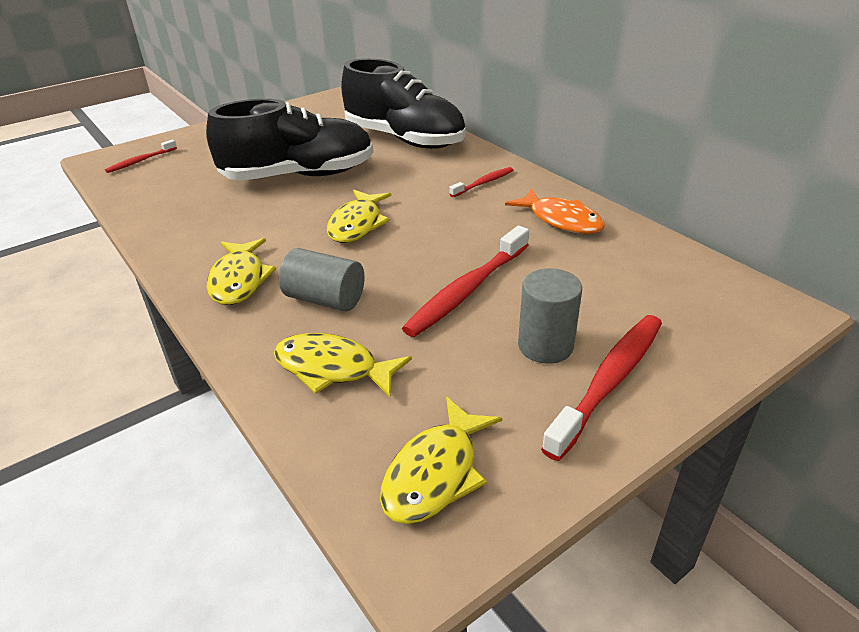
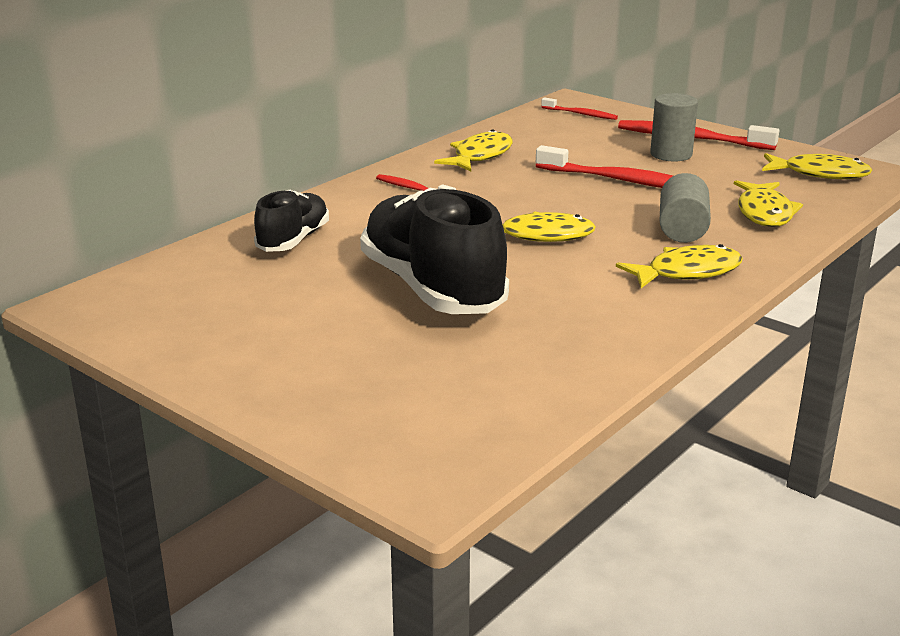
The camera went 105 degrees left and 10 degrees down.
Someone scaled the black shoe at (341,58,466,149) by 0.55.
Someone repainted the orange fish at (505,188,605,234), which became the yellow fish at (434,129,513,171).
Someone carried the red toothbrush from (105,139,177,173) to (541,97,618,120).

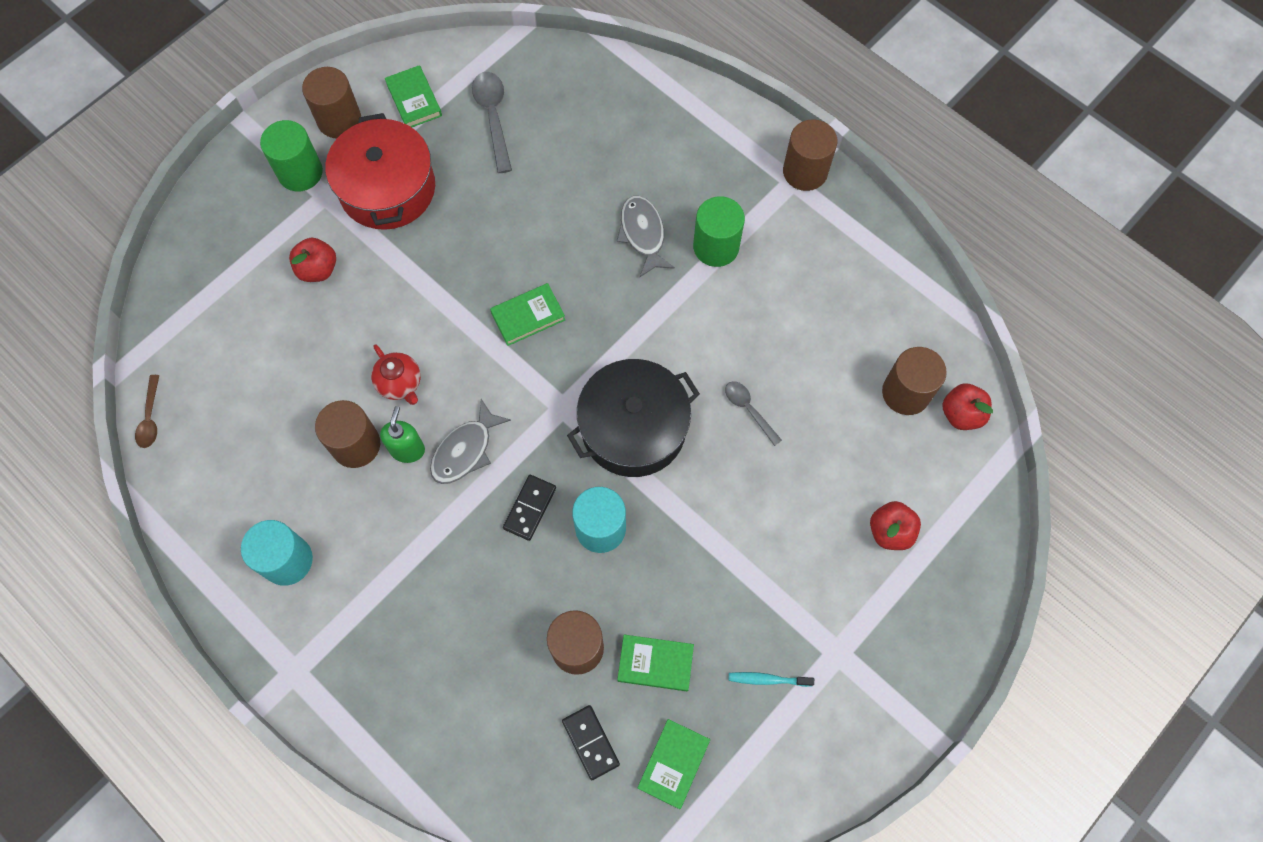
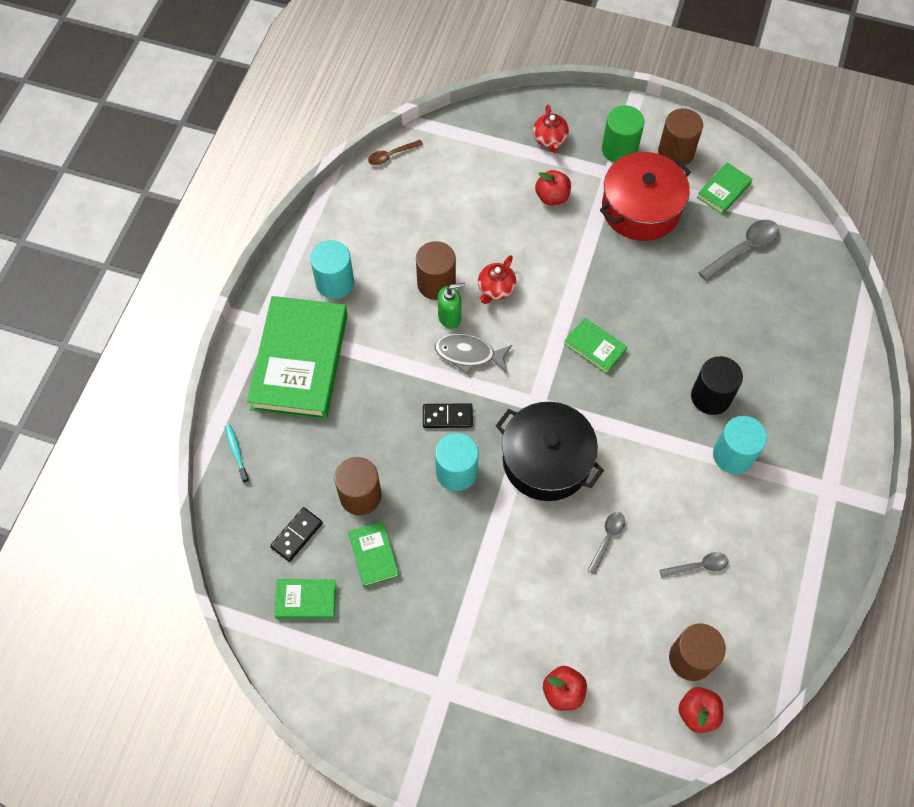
The camera went 65 degrees right and 5 degrees down.
Someone carried the turquoise toothbrush from (729,672,814,687) to (225,424,249,483).
Someone put down the green book at (247,296,348,420).
Someone put down the red teapot at (533,104,569,153).
Someone put down the grey spoon at (659,552,728,578).
Someone swapped the grey fish at (617,196,675,277) for the black cylinder at (691,356,743,415).
Someone repainted the green cylinder at (693,196,745,267), which became the turquoise cylinder at (713,416,767,474).
Someone took away the brown cylinder at (783,119,837,191).

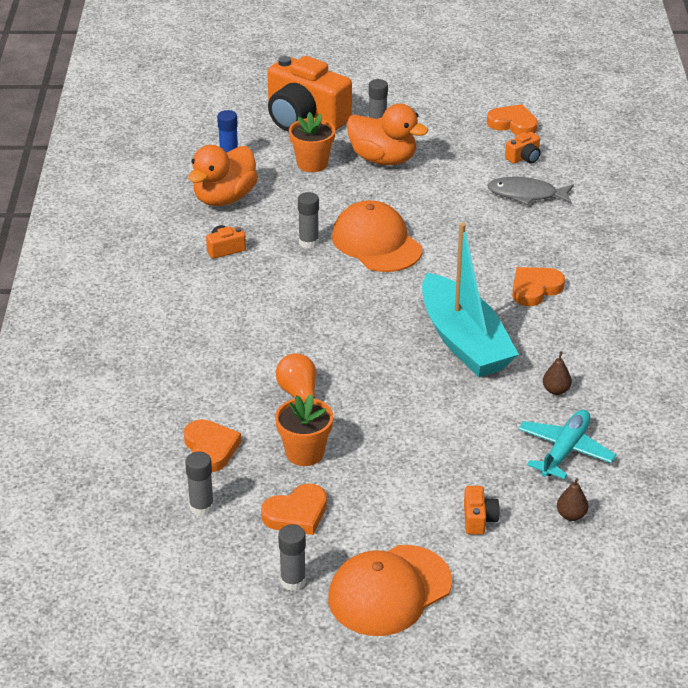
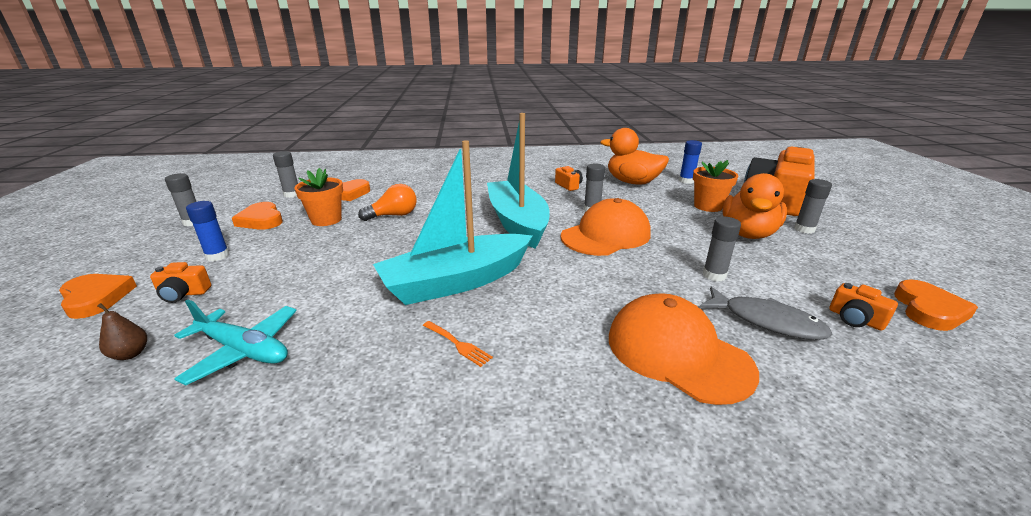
The camera went 85 degrees right and 10 degrees down.
Someone carried the orange heart from (512,267,565,306) to (59,274,137,319).
Someone put down the blue glue stick at (186,201,229,261).
Someone put down the orange fork at (423,321,493,367).
Someone put down the turquoise boat at (487,113,550,249).
Someone carried the orange cap from (328,545,452,636) to (609,293,759,405).
Someone rotated the grey fish at (487,177,574,205) by 120 degrees clockwise.
Someone put down the grey glue stick at (703,217,741,281).
Someone took away the brown pear at (543,352,572,395).

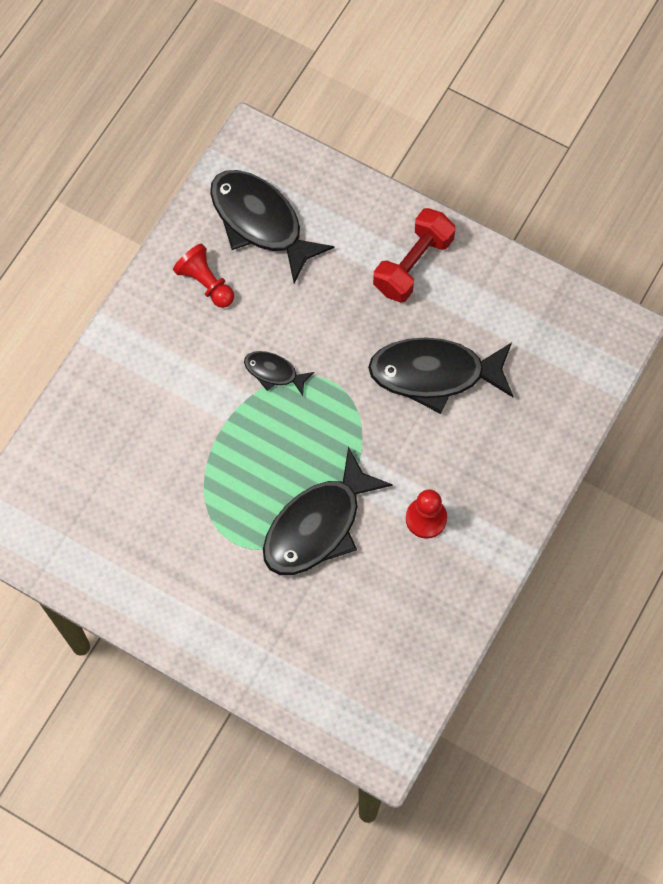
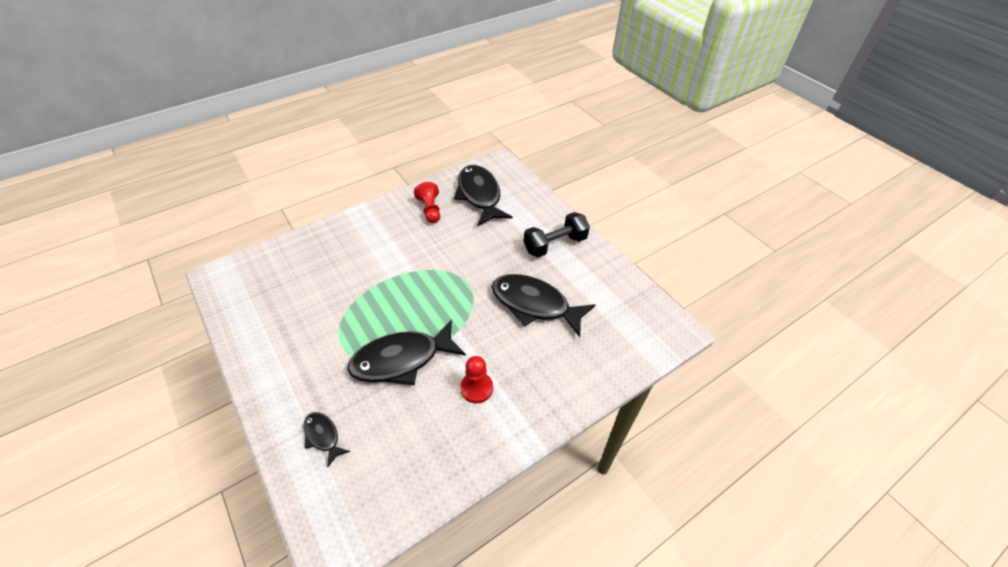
The camera went 25 degrees right and 20 degrees down.
Someone carried the black fish from (244,351,315,396) to (304,412,350,468).
Someone repainted the red dumbbell at (373,208,455,303), which became the black dumbbell at (524,212,590,258).

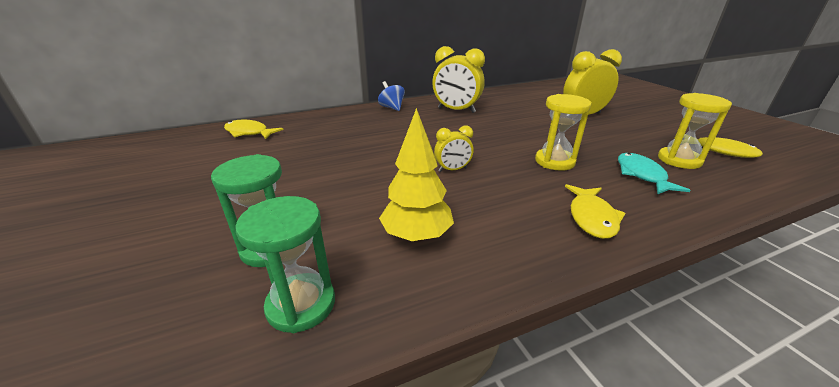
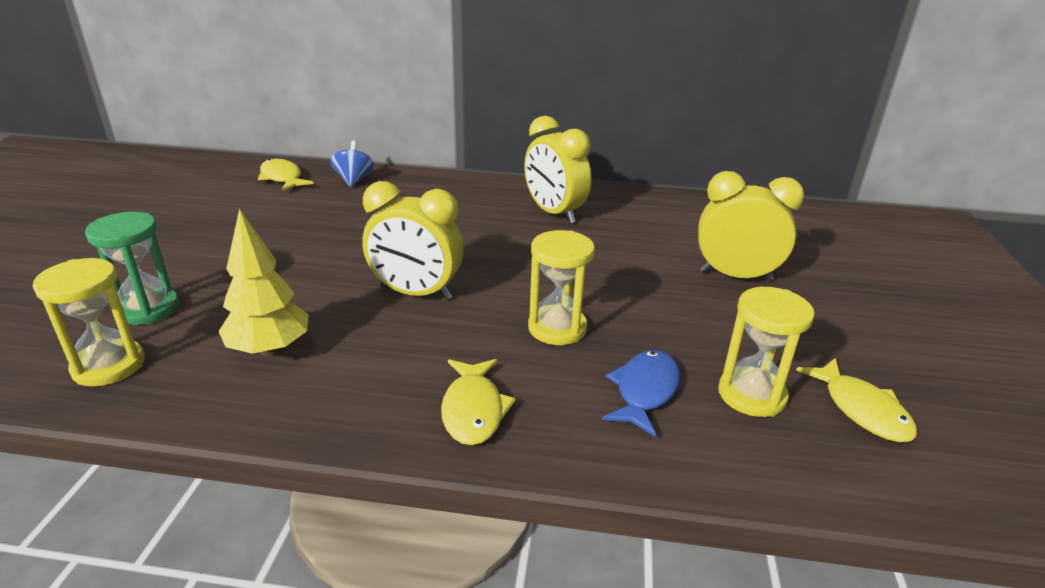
The camera went 30 degrees right and 0 degrees up.
Someone repainted the green hourglass at (235,196,335,333), which became the yellow hourglass at (33,258,145,387).
Someone carried the blue spinning top from (378,81,405,111) to (330,141,374,187).
Someone scaled the yellow clock at (434,126,473,172) by 1.85.
Someone rotated the yellow fish at (565,184,626,239) by 45 degrees counterclockwise.
Someone repainted the turquoise fish at (618,153,691,194), which became the blue fish at (602,350,680,437).

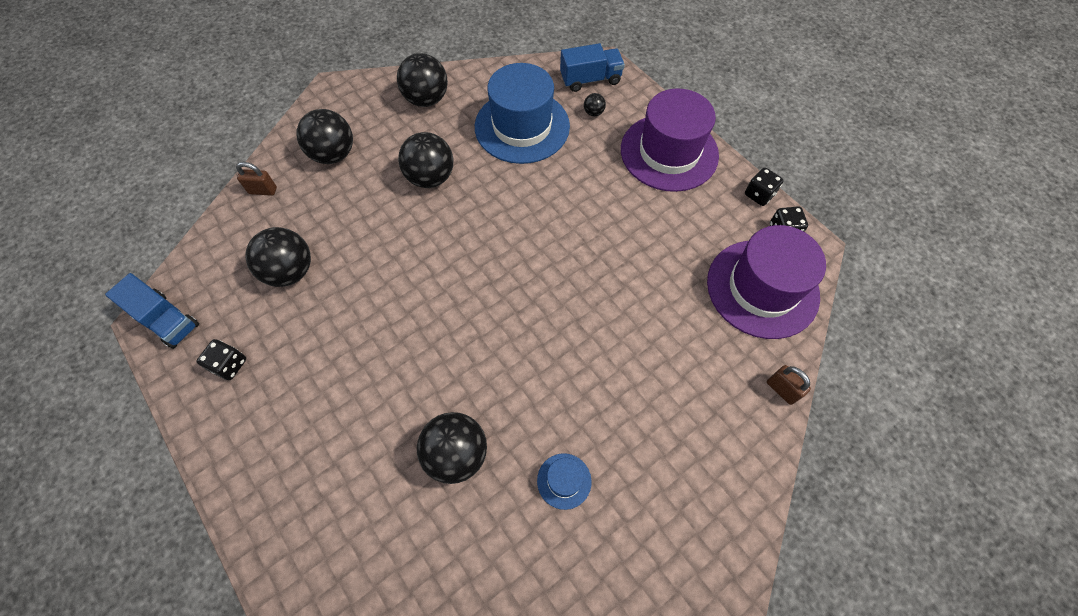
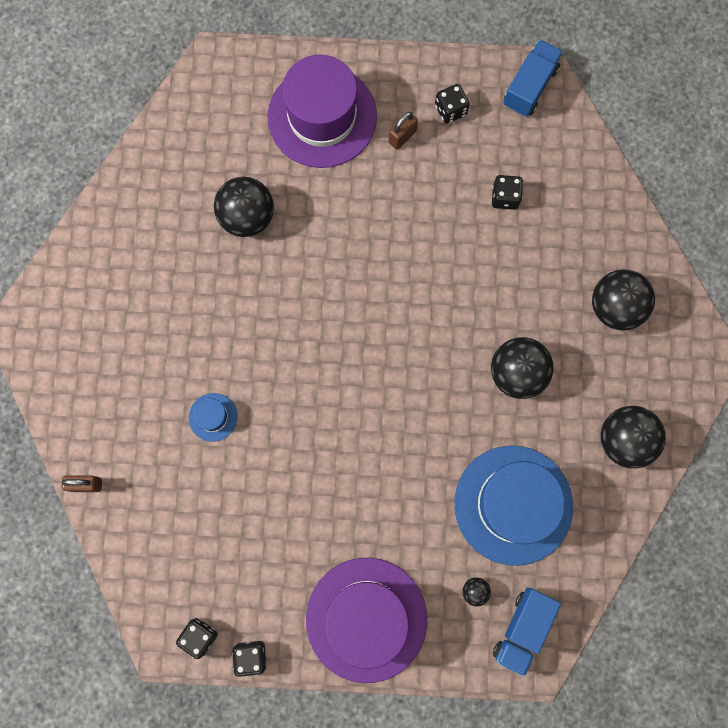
The camera went 130 degrees right and 15 degrees up.
Someone carried the blue hat from (537,453,591,510) to (189,393,238,442).
Someone carried the purple hat from (707,225,826,339) to (267,55,377,168).
Someone carried the brown padlock from (236,162,277,196) to (388,112,418,150).
Someone swapped the black ball at (245,227,311,287) for the black dice at (492,175,523,210).
Someone rotated the blue truck at (105,273,199,349) by 135 degrees clockwise.

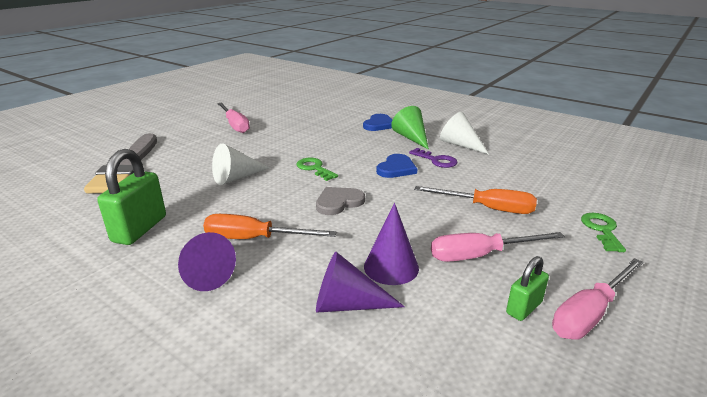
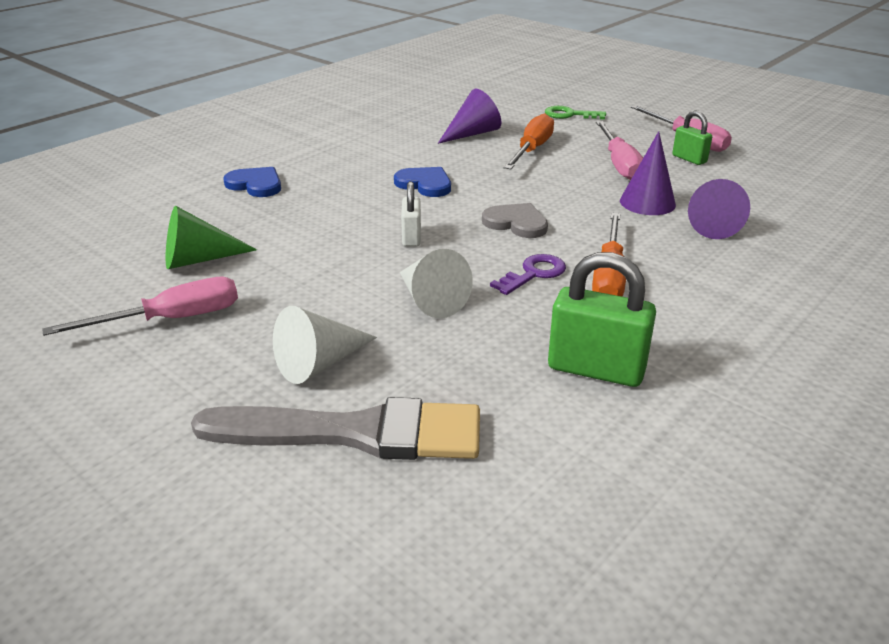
The camera went 85 degrees left and 5 degrees up.
Someone carried the green cone from (391,106,429,150) to (166,206,257,269).
Someone carried the white cone from (440,112,489,154) to (273,306,377,384).
Someone swapped the green key at (297,157,338,181) for the white padlock at (401,181,421,247).
Someone carried the purple cone from (178,232,236,291) to (438,89,501,144).
Someone rotated the grey heart at (316,187,365,215) by 150 degrees clockwise.
Someone carried the purple key from (409,148,458,168) to (490,254,566,295).

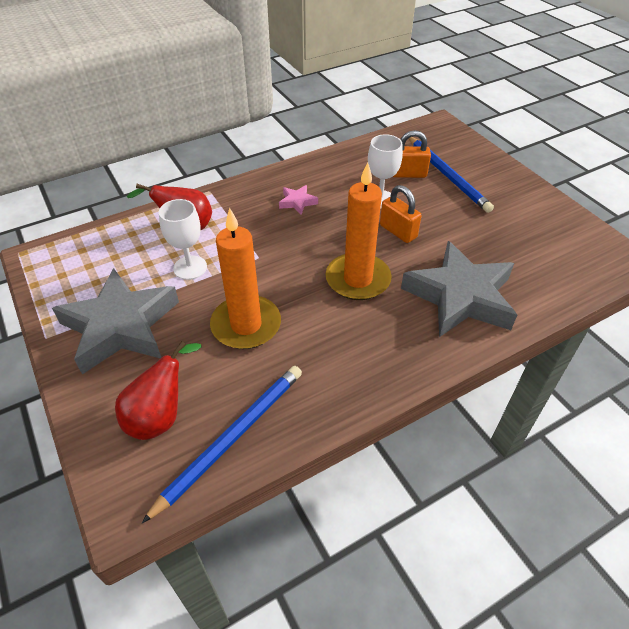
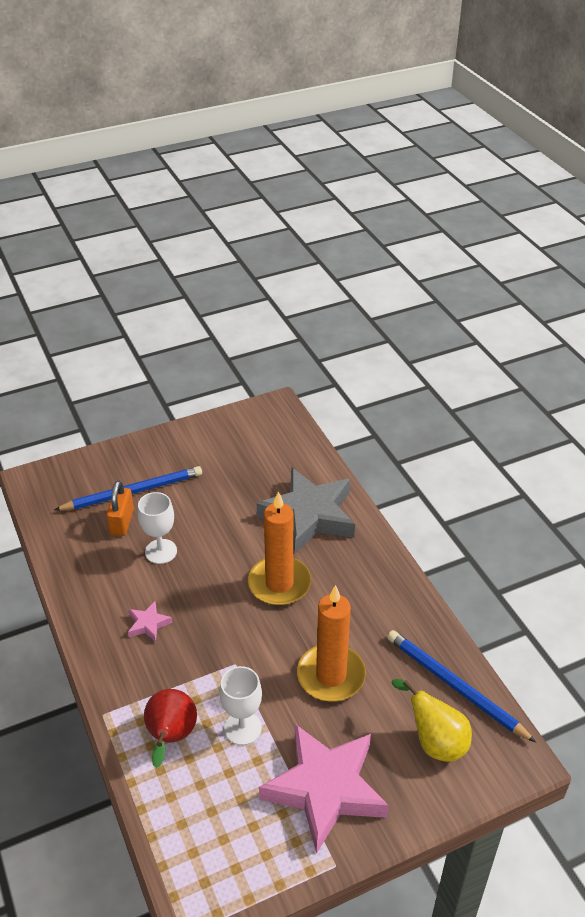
The camera went 85 degrees left and 5 degrees down.
Someone repainted the grey star at (52,268,179,374), which became the pink star at (259,724,389,853).
Someone repainted the red pear at (115,341,201,440), which became the yellow pear at (392,679,472,762).
Someone took away the orange padlock at (380,185,422,243).

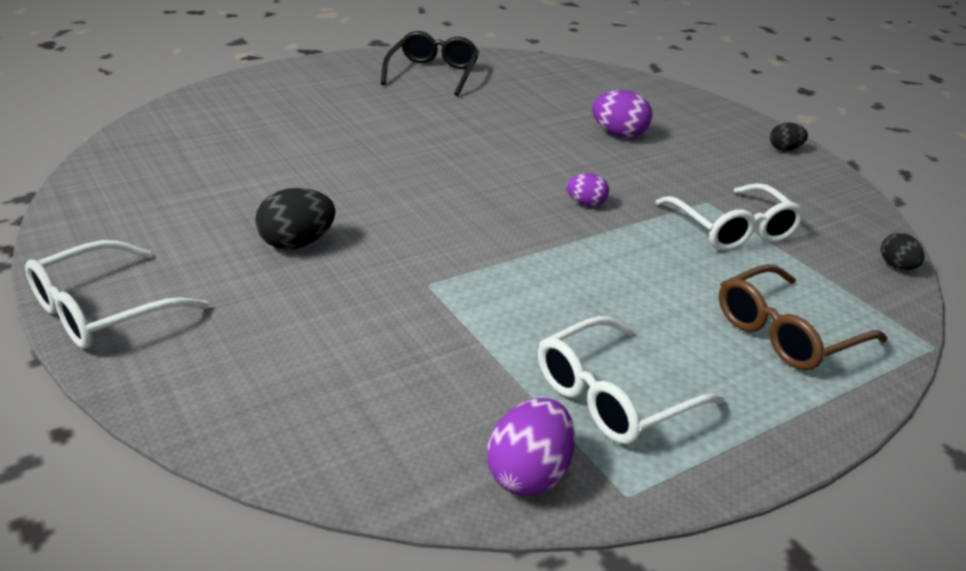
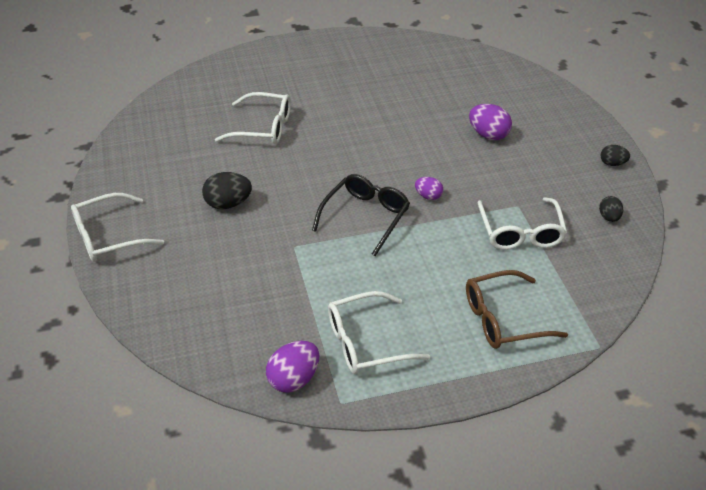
The camera went 20 degrees right and 10 degrees up.
Someone put down the white glasses at (215,92,291,144).
Someone carried the black glasses from (381,31,479,96) to (312,174,410,256).
Someone carried the black egg from (881,233,924,270) to (599,196,623,222).

